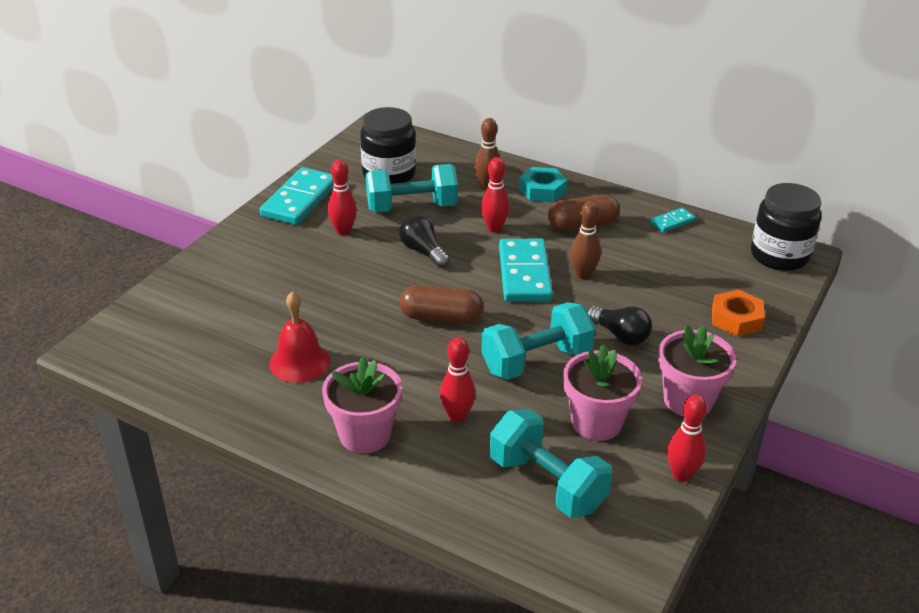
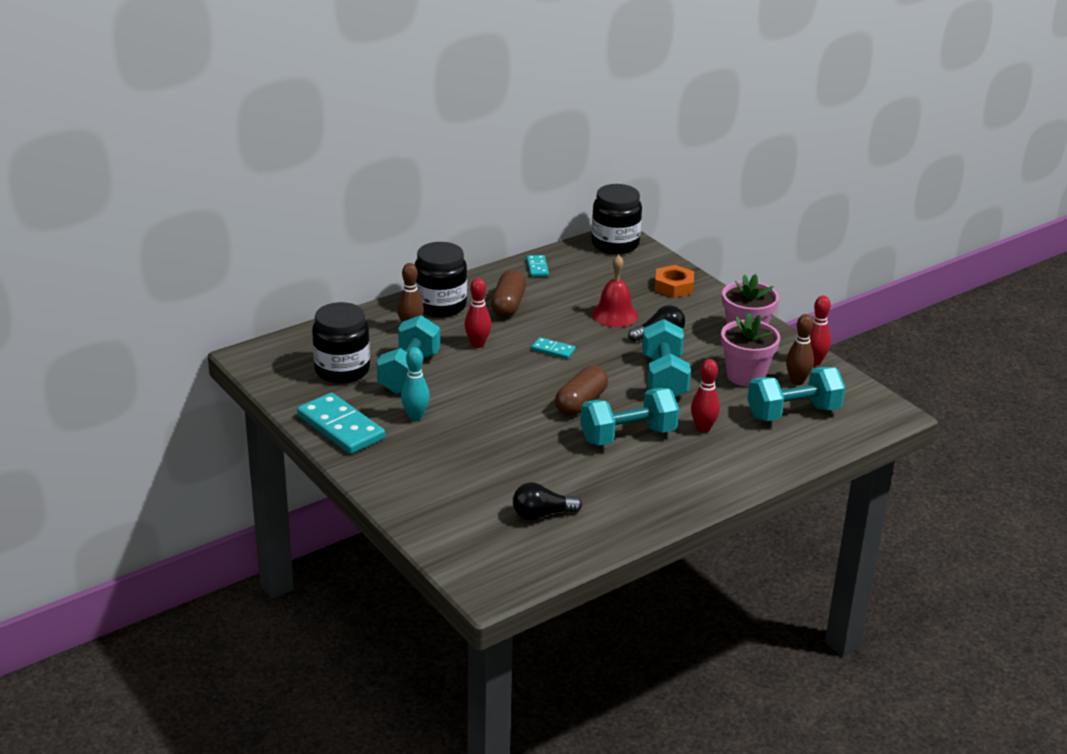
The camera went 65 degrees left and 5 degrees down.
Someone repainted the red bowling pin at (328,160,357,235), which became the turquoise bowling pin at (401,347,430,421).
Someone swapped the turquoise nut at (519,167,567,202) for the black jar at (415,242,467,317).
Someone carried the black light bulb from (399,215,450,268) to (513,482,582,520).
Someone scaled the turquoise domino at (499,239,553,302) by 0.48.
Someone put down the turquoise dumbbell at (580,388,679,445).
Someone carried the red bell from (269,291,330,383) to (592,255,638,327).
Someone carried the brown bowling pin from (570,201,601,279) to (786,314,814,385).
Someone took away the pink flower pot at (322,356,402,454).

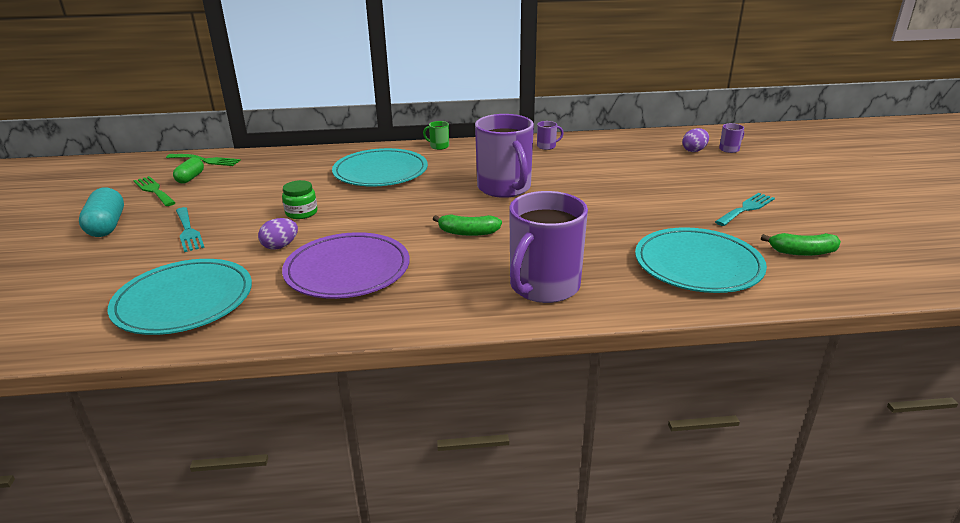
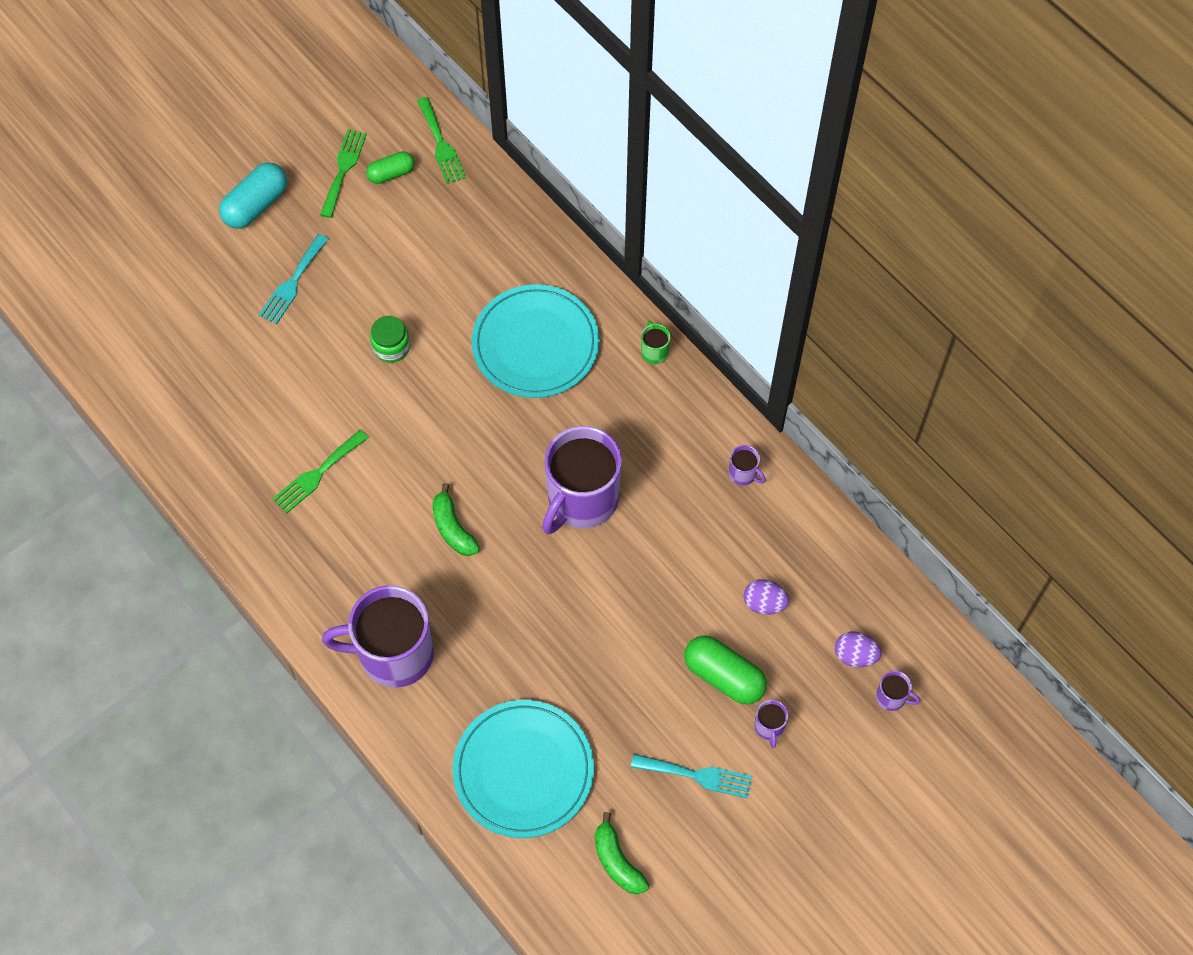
The camera went 55 degrees right and 35 degrees up.
Someone swapped the purple plate at (282,232,410,299) for the green fork at (273,430,368,513).
Someone put down the green capsule at (684,635,767,705).
Someone carried the purple egg from (258,218,298,250) to (743,579,790,615).
Someone put down the purple mug at (754,700,788,748).
Someone took away the turquoise plate at (108,259,252,335).

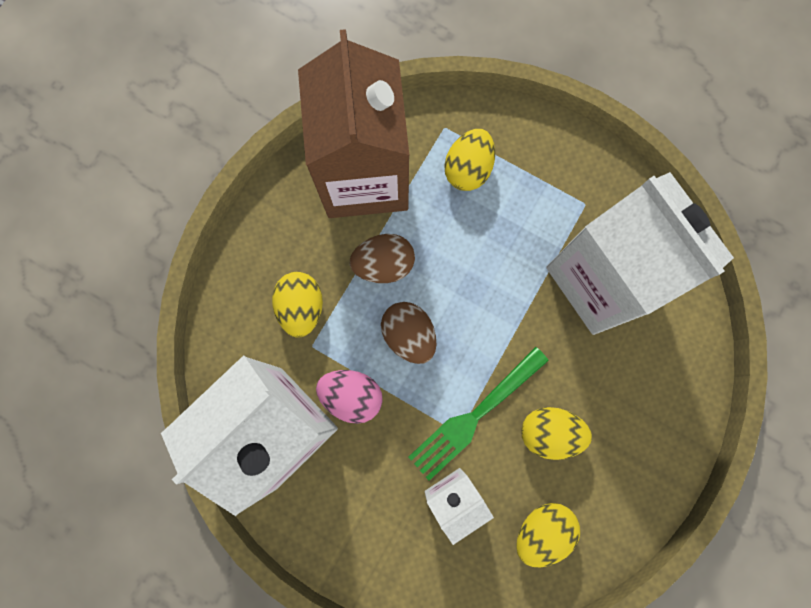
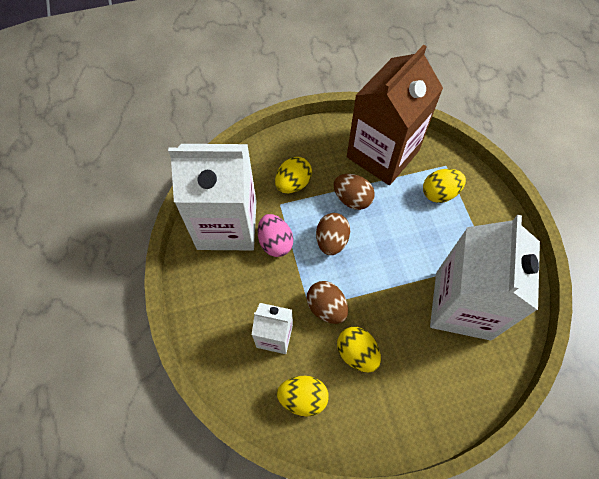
The camera went 45 degrees right and 15 degrees down.
Someone swapped the green fork at (408,347,549,481) for the brown egg at (307,281,348,324).

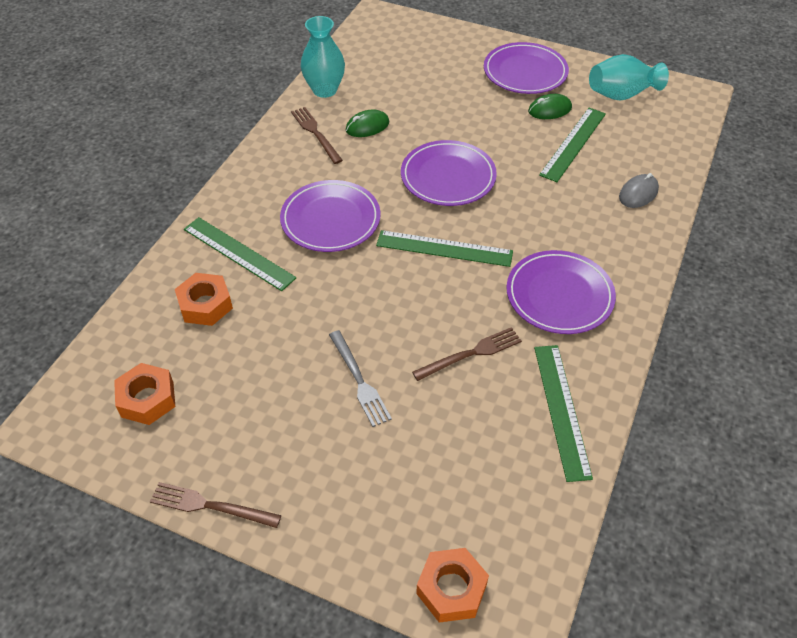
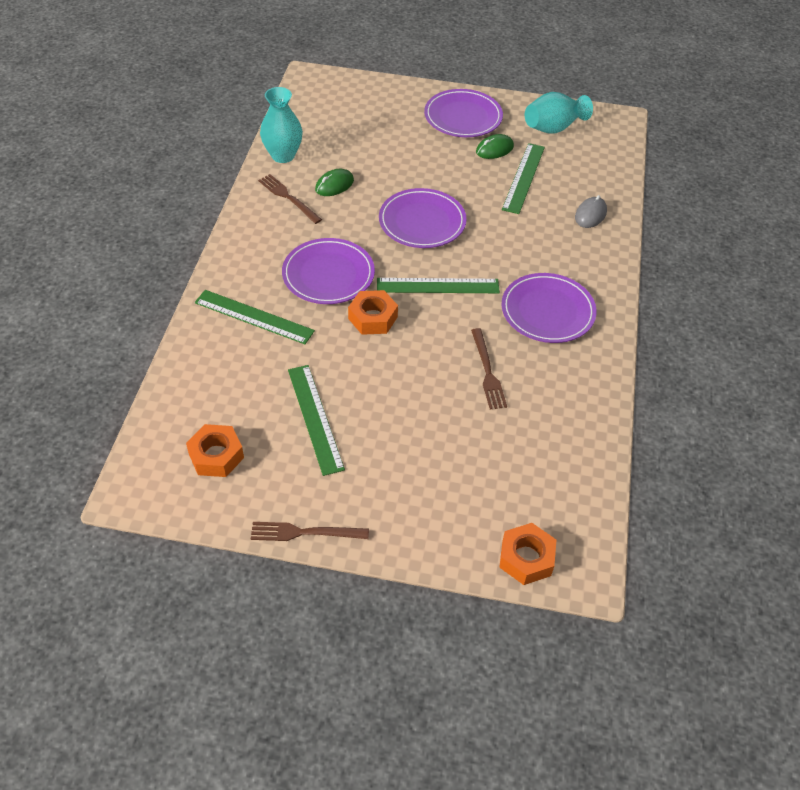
The camera went 15 degrees left and 0 degrees up.
Someone carried the green ruler from (534,345,593,482) to (288,365,345,476).
Someone carried the orange nut from (175,273,233,326) to (348,290,398,335).
Someone rotated the brown fork at (412,327,522,381) by 120 degrees clockwise.
Someone took away the grey fork at (329,330,392,427).

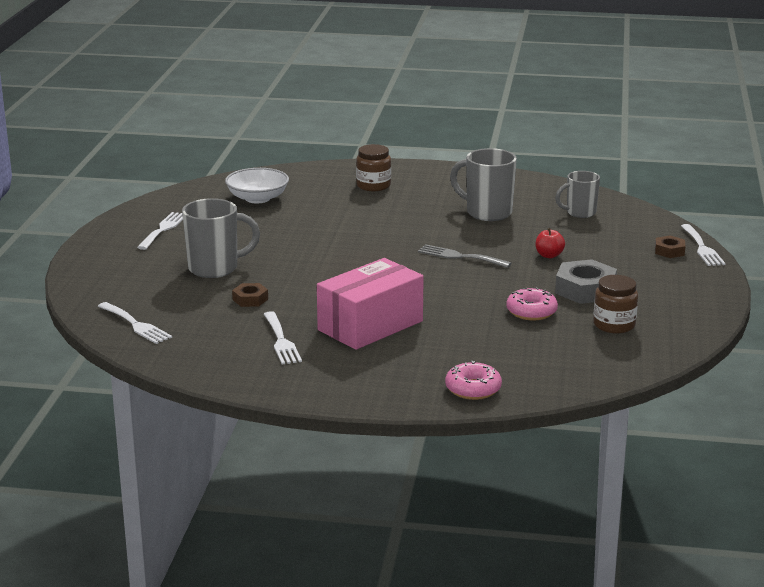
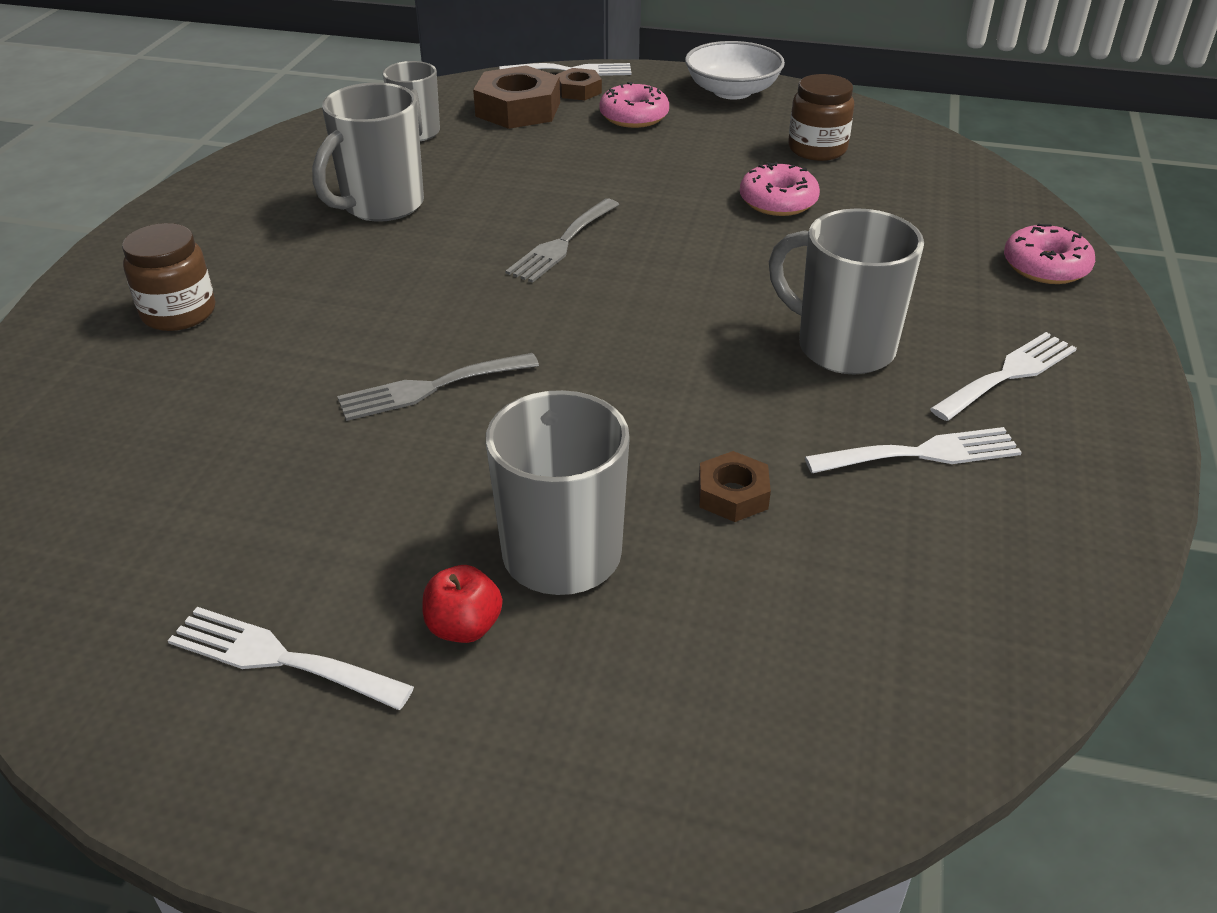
The camera went 85 degrees left and 15 degrees up.
Someone put down the grey fork at (337,353,539,421).
Someone carried the red apple from (536,228,565,258) to (422,565,502,643).
Someone put down the brown nut at (473,65,560,129).
Someone put down the pink donut at (600,82,669,128).
Someone carried the white bowl from (225,168,289,204) to (685,41,785,99).
Someone swapped the pink box at (317,258,424,350) for the grey mug at (769,208,924,374).
Someone carried the white fork from (98,302,172,344) to (930,332,1077,421).
Someone took away the grey nut at (555,259,617,304).

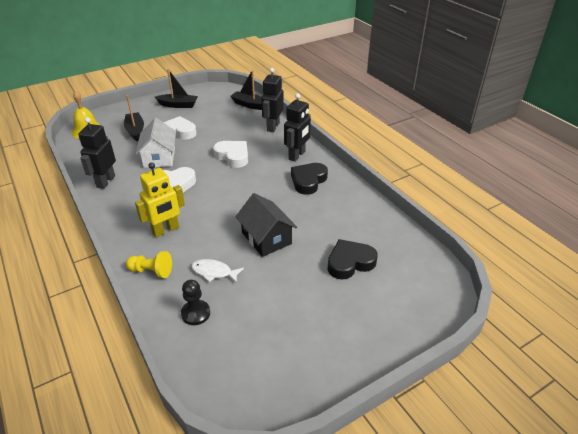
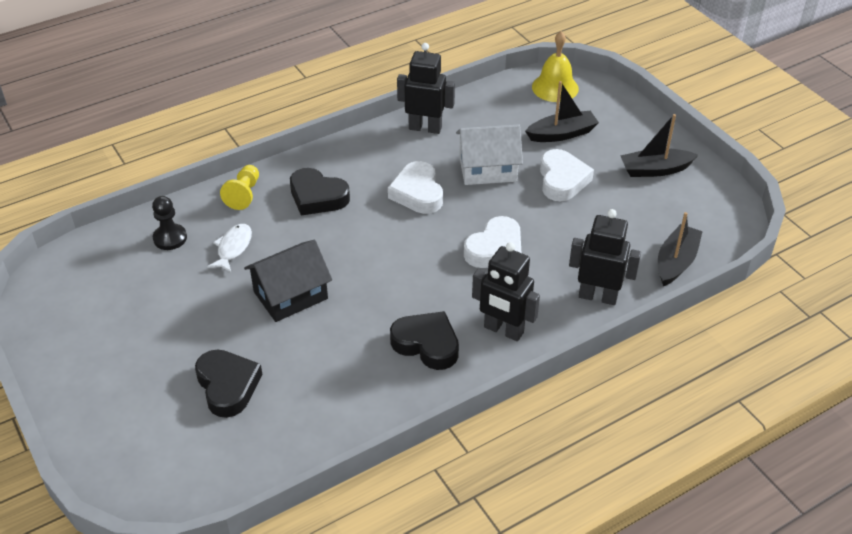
The camera went 90 degrees right and 5 degrees up.
Someone swapped the yellow robot at (135,162,185,238) for the black heart at (290,168,350,215).
Someone rotated the black boat at (155,69,198,108) by 75 degrees clockwise.

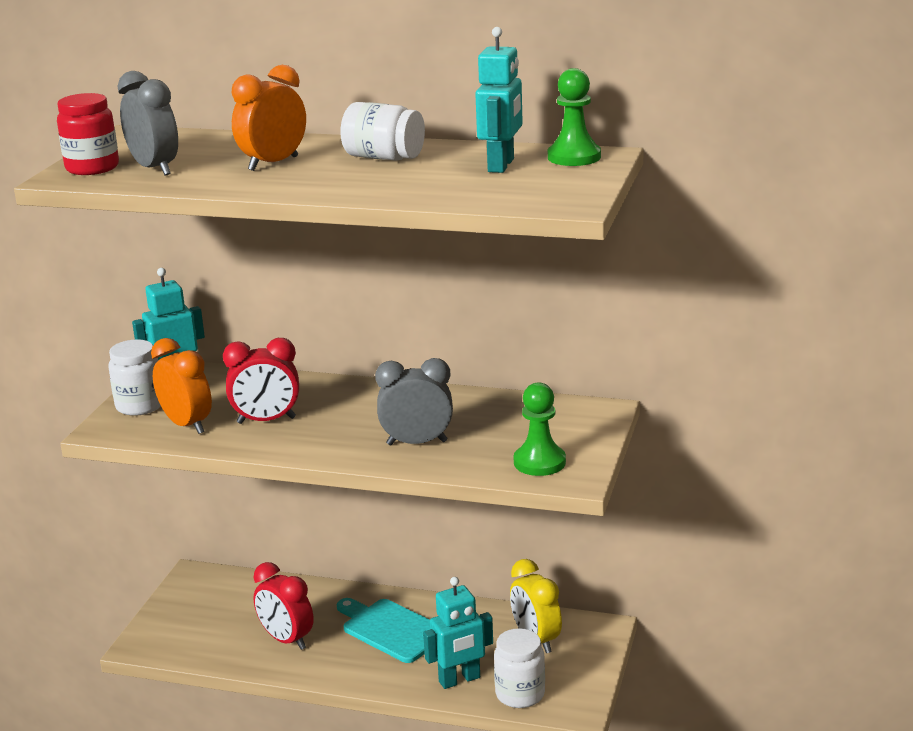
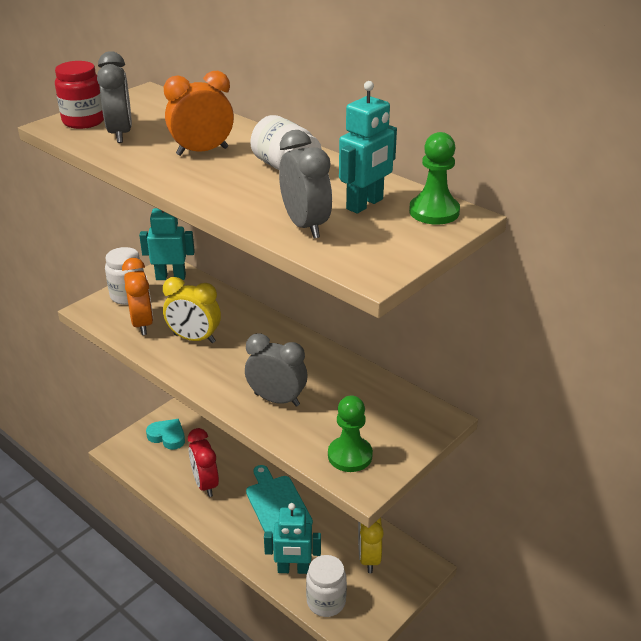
The camera went 25 degrees right and 10 degrees up.
Someone put down the turquoise heart at (146,419,185,450).
Someone repainted the red clock at (223,338,299,424), which became the yellow clock at (163,277,221,343).
Someone put down the grey clock at (279,130,332,239).

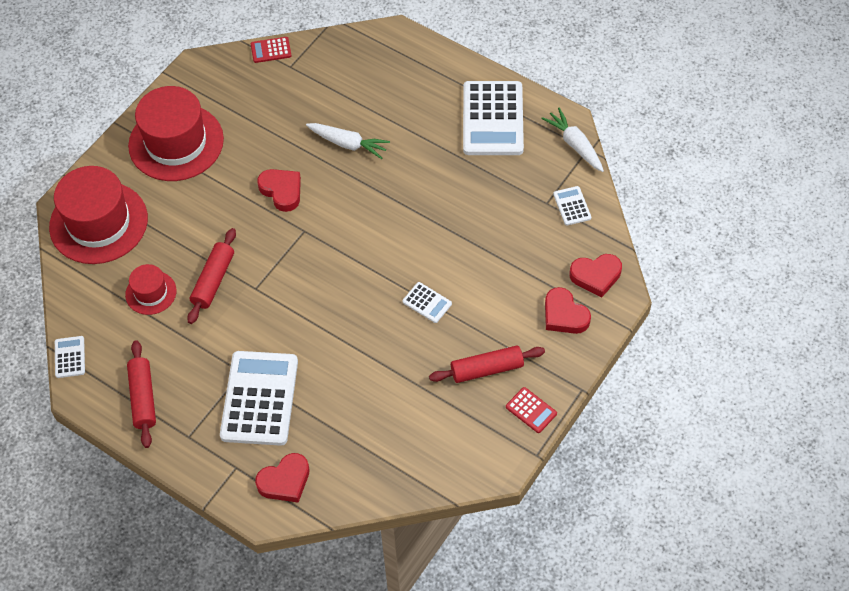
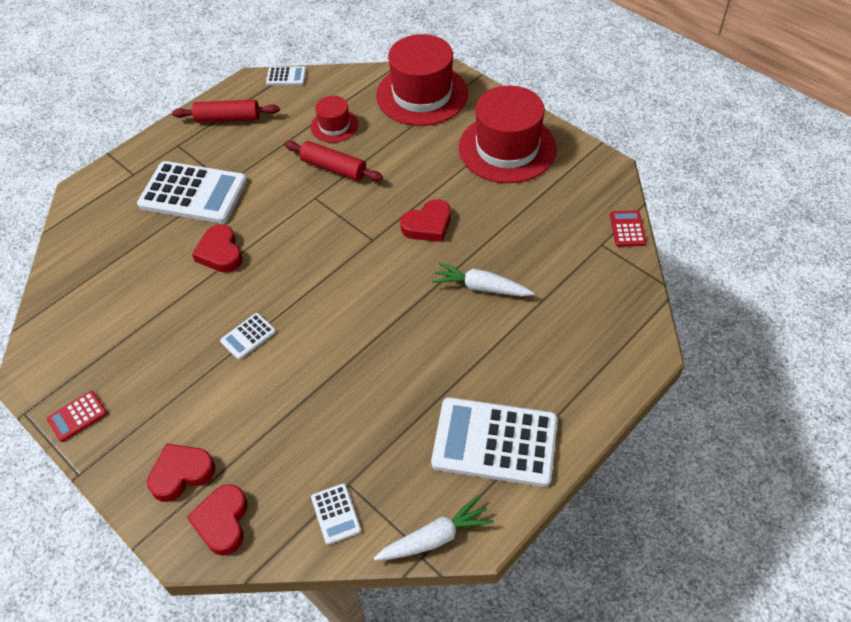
The camera went 100 degrees right and 5 degrees down.
Someone carried the red heart from (255,453,310,503) to (192,224,242,273).
Someone rotated the white calculator at (553,186,591,226) by 75 degrees clockwise.
Someone rotated the white carrot at (306,123,390,159) by 75 degrees clockwise.
Someone took away the red rolling pin at (429,345,545,383).

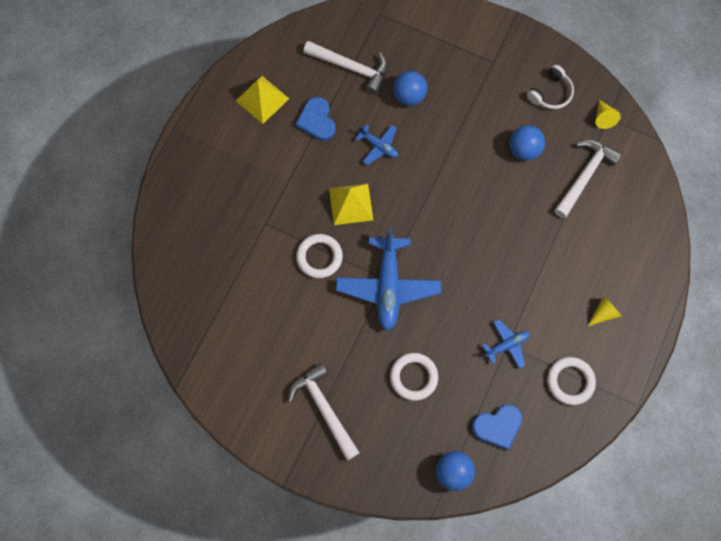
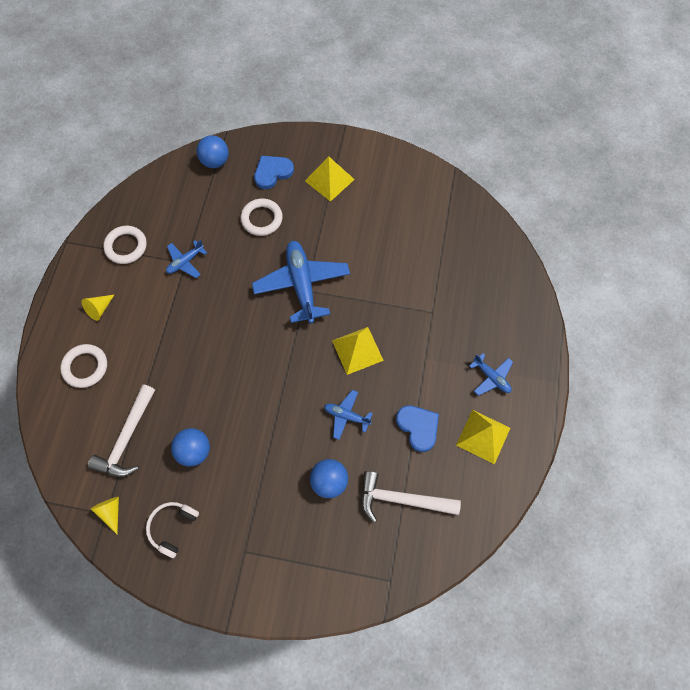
The camera went 165 degrees right and 5 degrees down.
Someone carried the white ring from (296,234,343,278) to (60,344,107,388).
Someone carried the blue heart from (472,404,523,450) to (254,156,294,189).
Someone swapped the white hammer at (288,363,360,461) for the yellow pyramid at (305,157,355,202).
Someone put down the blue plane at (469,353,513,396).

